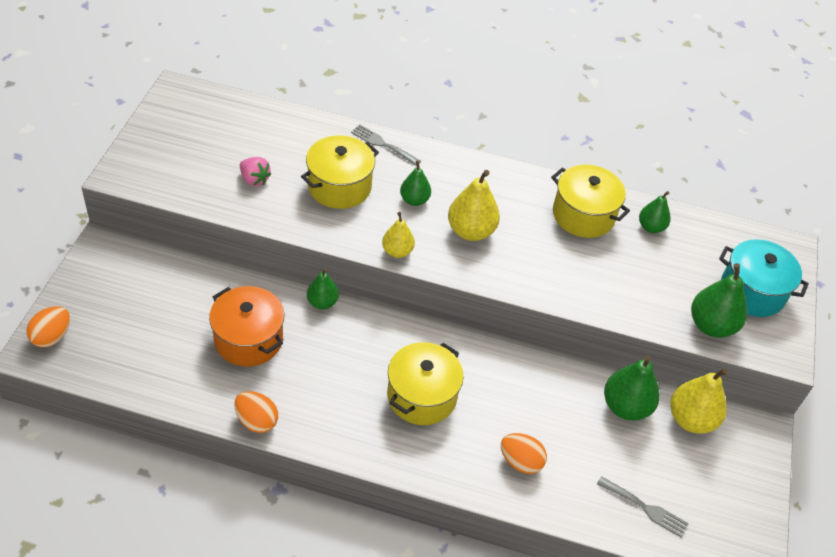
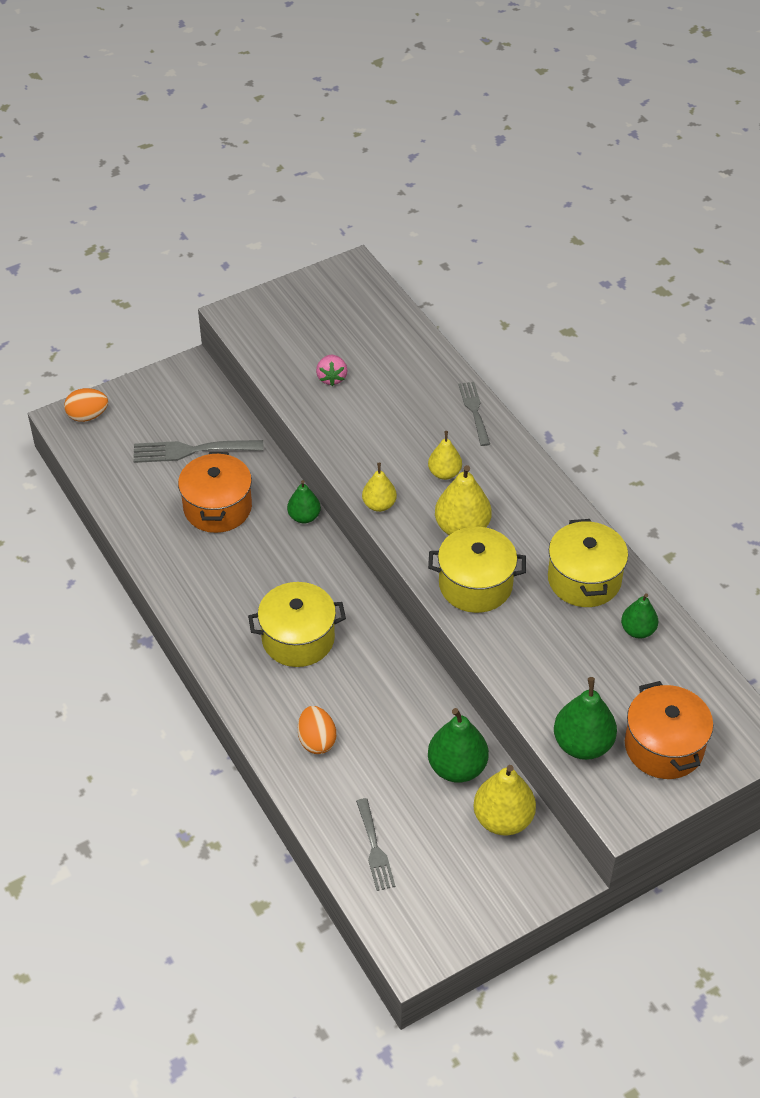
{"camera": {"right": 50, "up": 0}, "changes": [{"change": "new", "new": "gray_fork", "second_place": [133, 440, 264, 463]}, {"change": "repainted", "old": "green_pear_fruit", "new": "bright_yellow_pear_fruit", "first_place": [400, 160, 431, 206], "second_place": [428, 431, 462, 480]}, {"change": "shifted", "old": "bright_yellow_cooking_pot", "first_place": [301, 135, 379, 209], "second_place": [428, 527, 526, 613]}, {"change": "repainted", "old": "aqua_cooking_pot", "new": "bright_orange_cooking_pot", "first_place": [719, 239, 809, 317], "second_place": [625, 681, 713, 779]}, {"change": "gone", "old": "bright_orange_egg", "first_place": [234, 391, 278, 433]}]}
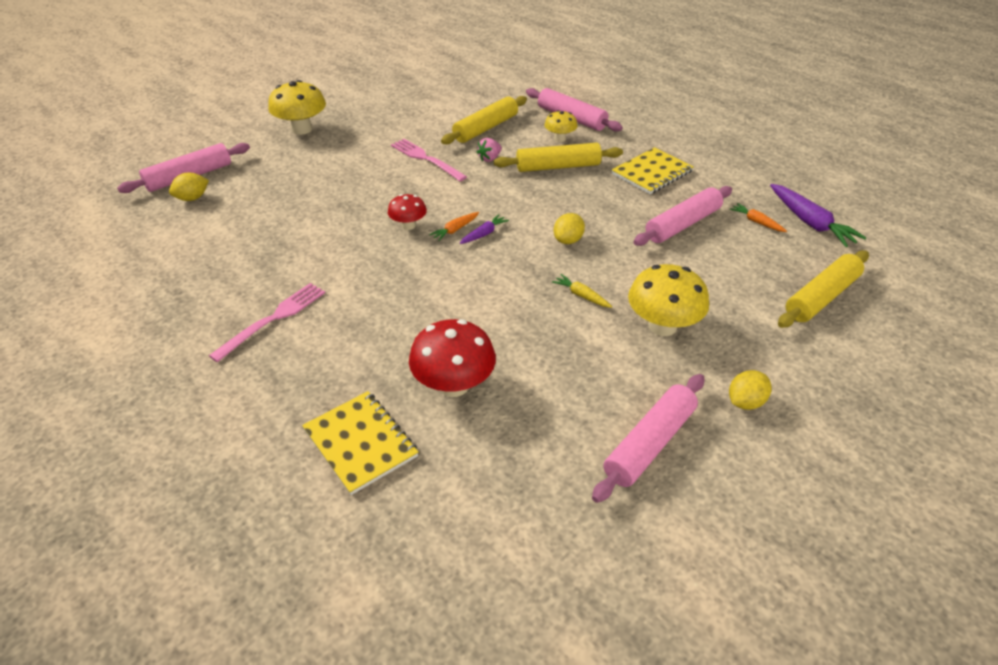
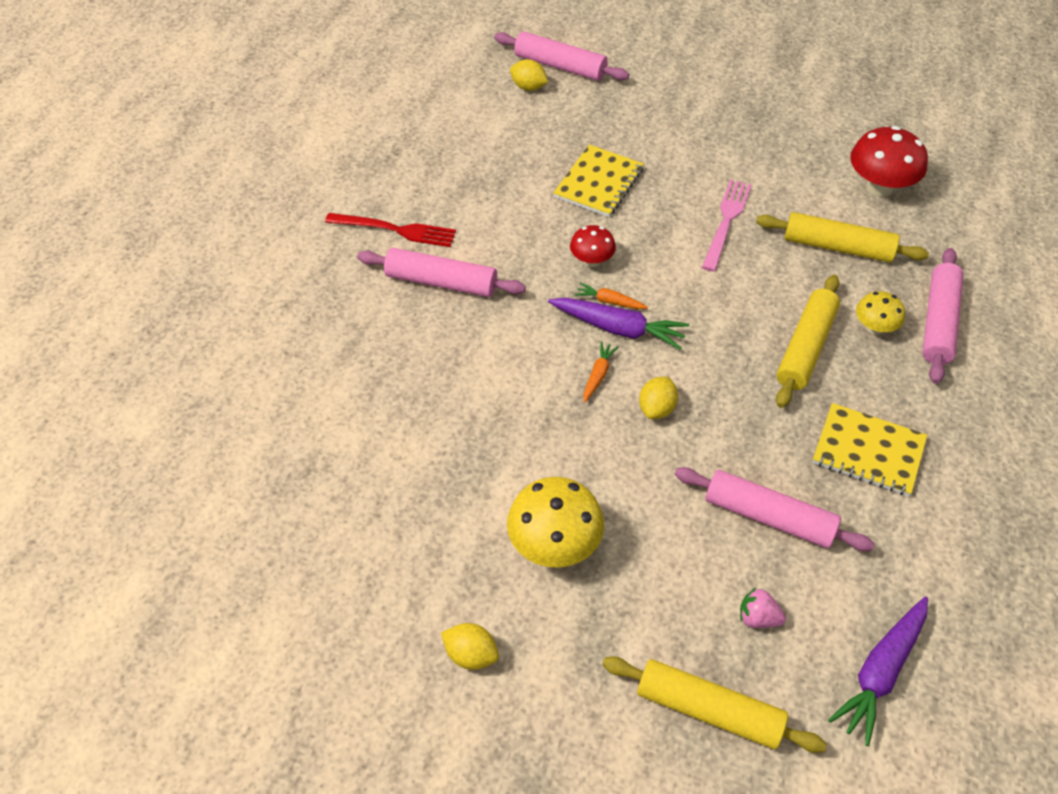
{"camera": {"right": 65, "up": 10}, "changes": [{"change": "repainted", "old": "rose-pink_fork", "new": "crimson_fork", "first_place": [209, 283, 325, 363], "second_place": [325, 213, 456, 247]}, {"change": "shifted", "old": "rose-pink_pastry_roller", "first_place": [592, 374, 704, 503], "second_place": [357, 248, 526, 297]}, {"change": "scaled", "old": "royal_purple_toy_carrot", "first_place": [460, 214, 509, 244], "second_place": [548, 298, 689, 350], "factor": 1.89}, {"change": "shifted", "old": "bright_yellow_notepad", "first_place": [302, 391, 419, 495], "second_place": [553, 145, 644, 217]}, {"change": "shifted", "old": "bright_orange_toy_carrot", "first_place": [730, 203, 787, 232], "second_place": [583, 342, 618, 403]}, {"change": "rotated", "old": "bright_yellow_citrus_fruit", "first_place": [554, 213, 585, 244], "second_place": [639, 377, 678, 419], "degrees": -75}, {"change": "shifted", "old": "rose-pink_berry", "first_place": [476, 138, 502, 162], "second_place": [740, 588, 786, 628]}, {"change": "rotated", "old": "bright_yellow_pastry_roller", "first_place": [494, 143, 623, 172], "second_place": [776, 275, 840, 408], "degrees": 60}, {"change": "shifted", "old": "crimson_toadstool", "first_place": [409, 319, 496, 397], "second_place": [850, 126, 928, 197]}, {"change": "gone", "old": "bright_yellow_toadstool", "first_place": [268, 80, 326, 135]}, {"change": "gone", "old": "bright_yellow_toy_carrot", "first_place": [552, 274, 612, 308]}]}
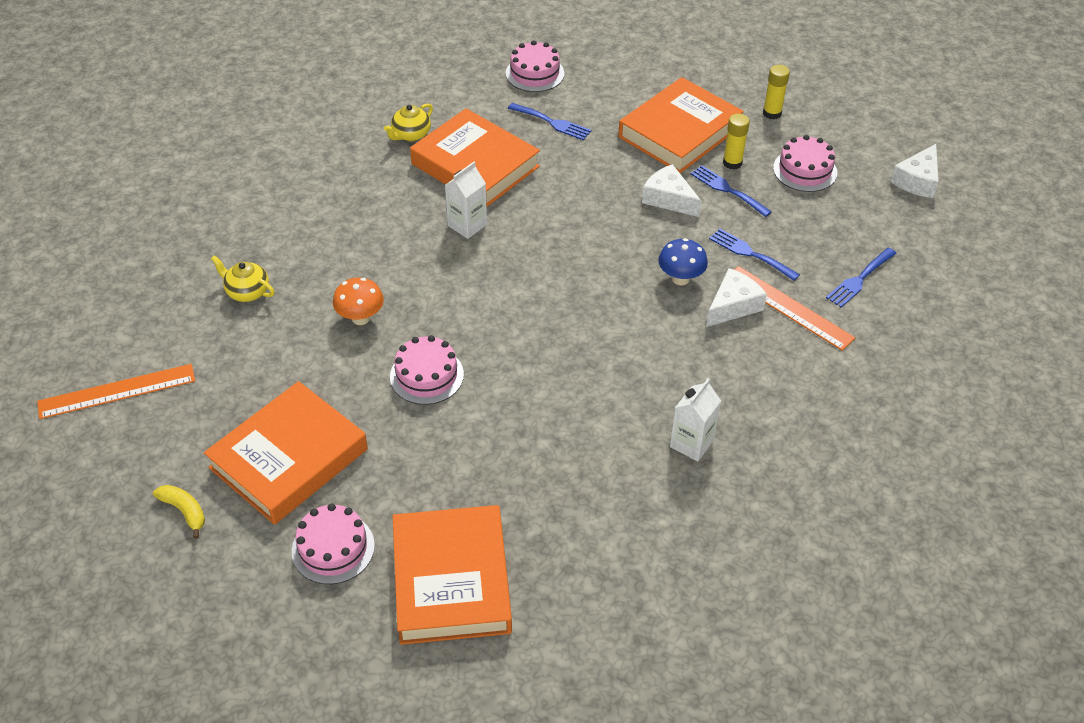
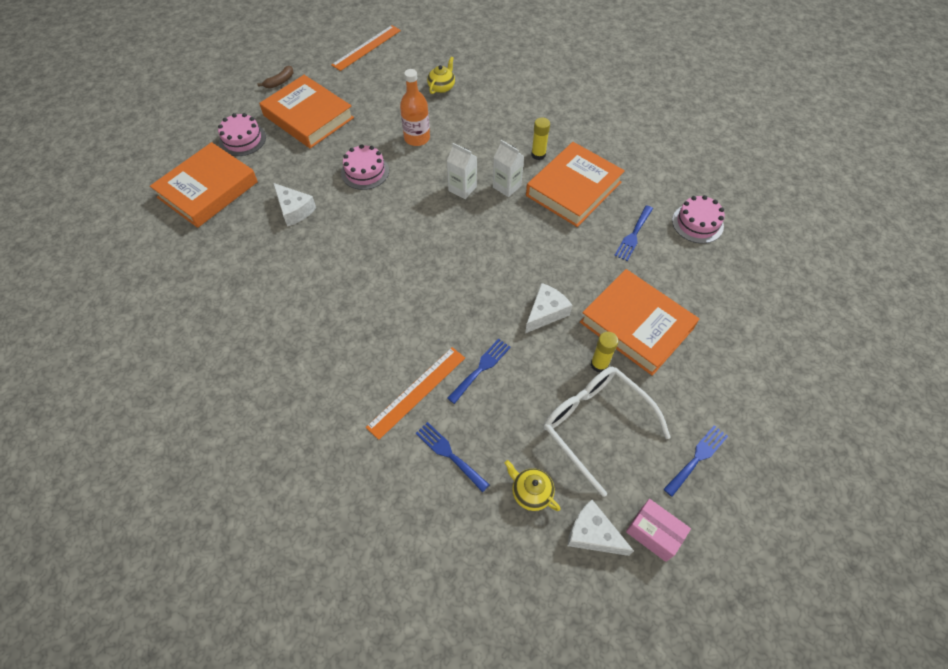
{"camera": {"right": 90, "up": 10}, "changes": [{"change": "rotated", "old": "bright_orange_book", "first_place": [393, 505, 512, 645], "second_place": [150, 142, 258, 228], "degrees": -45}, {"change": "repainted", "old": "bright_yellow_banana", "new": "russet_banana", "first_place": [153, 485, 205, 539], "second_place": [258, 66, 293, 88]}, {"change": "shifted", "old": "snow-white_cheese", "first_place": [706, 268, 767, 327], "second_place": [273, 183, 316, 227]}, {"change": "rotated", "old": "bright_orange_ruler", "first_place": [37, 364, 195, 419], "second_place": [331, 25, 401, 71], "degrees": 60}, {"change": "swapped", "old": "bright_orange_toadstool", "new": "bright_orange_flask", "first_place": [333, 277, 384, 325], "second_place": [400, 69, 430, 146]}, {"change": "shifted", "old": "snow-white_juice_carton", "first_place": [670, 378, 721, 461], "second_place": [447, 143, 477, 199]}, {"change": "shifted", "old": "bright_yellow_teapot", "first_place": [384, 103, 433, 141], "second_place": [505, 460, 561, 511]}, {"change": "shifted", "old": "bright_yellow_stick_of_glue", "first_place": [763, 65, 790, 119], "second_place": [531, 117, 550, 160]}, {"change": "swapped", "old": "rose-pink_gateau", "new": "snow-white_spectacles", "first_place": [773, 135, 837, 192], "second_place": [543, 367, 671, 497]}, {"change": "new", "new": "rose-pink_box", "second_place": [626, 499, 691, 562]}, {"change": "shifted", "old": "cobalt_fork", "first_place": [691, 165, 772, 217], "second_place": [664, 425, 728, 497]}, {"change": "gone", "old": "cobalt_toadstool", "first_place": [658, 238, 708, 285]}]}
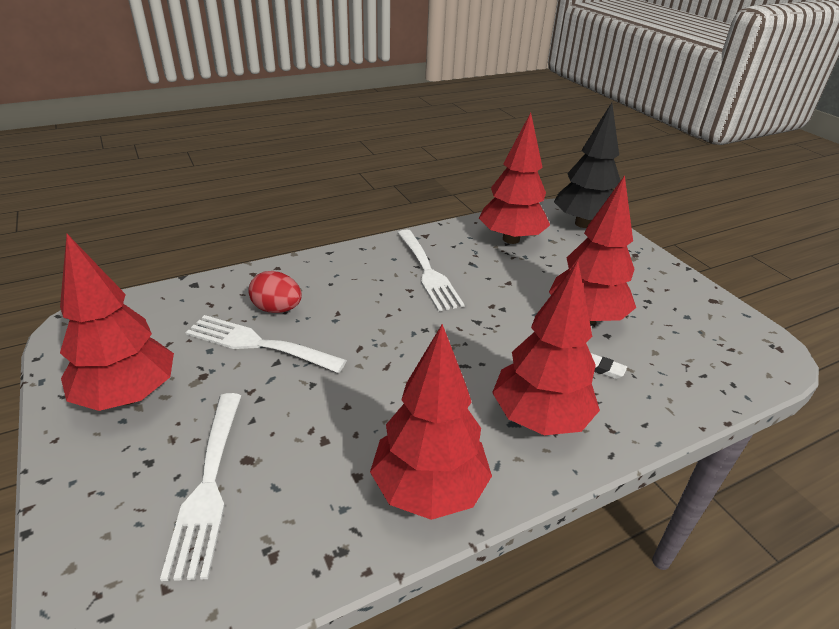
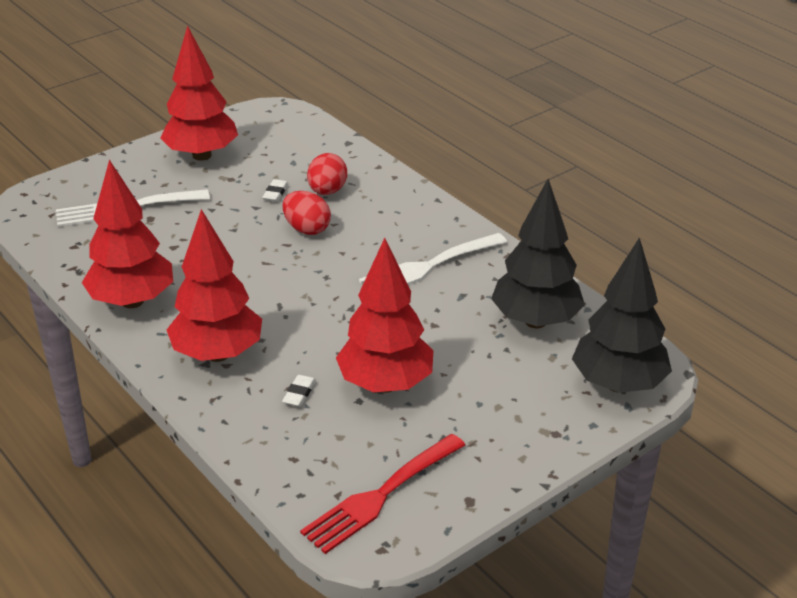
{"camera": {"right": 80, "up": 0}, "changes": [{"change": "swapped", "old": "snow-white_fork", "new": "snow-white_eraser", "first_place": [185, 315, 347, 373], "second_place": [262, 179, 288, 202]}, {"change": "new", "new": "crimson_egg", "second_place": [283, 191, 331, 235]}, {"change": "new", "new": "crimson_fork", "second_place": [300, 434, 465, 554]}, {"change": "repainted", "old": "crimson_fir_tree", "new": "black_fir_tree", "first_place": [479, 113, 550, 244], "second_place": [491, 179, 585, 328]}]}
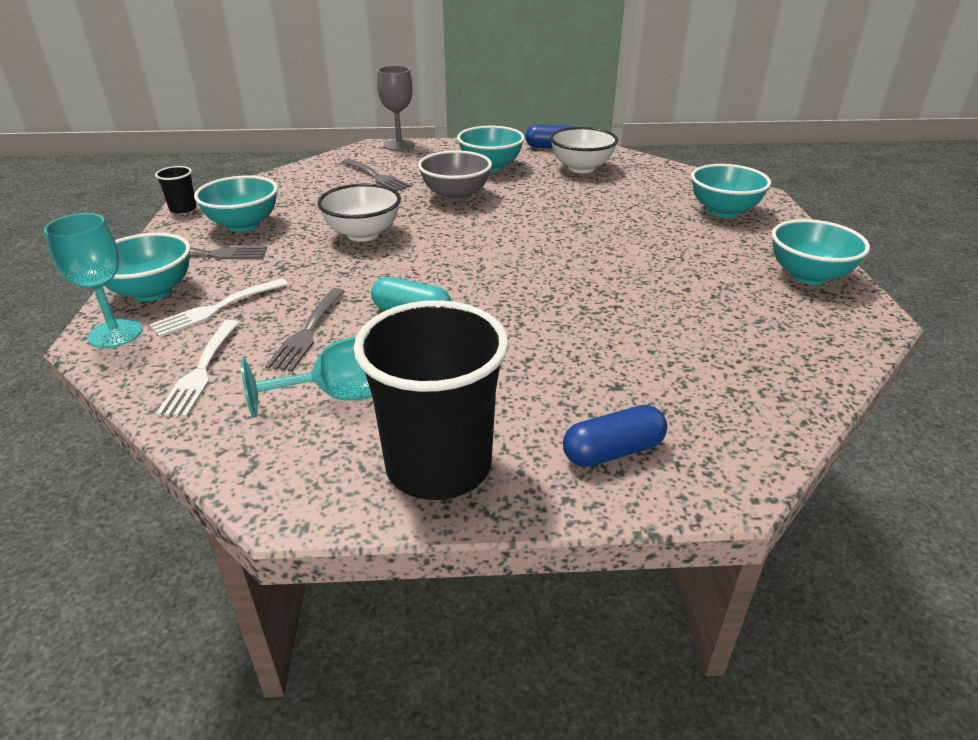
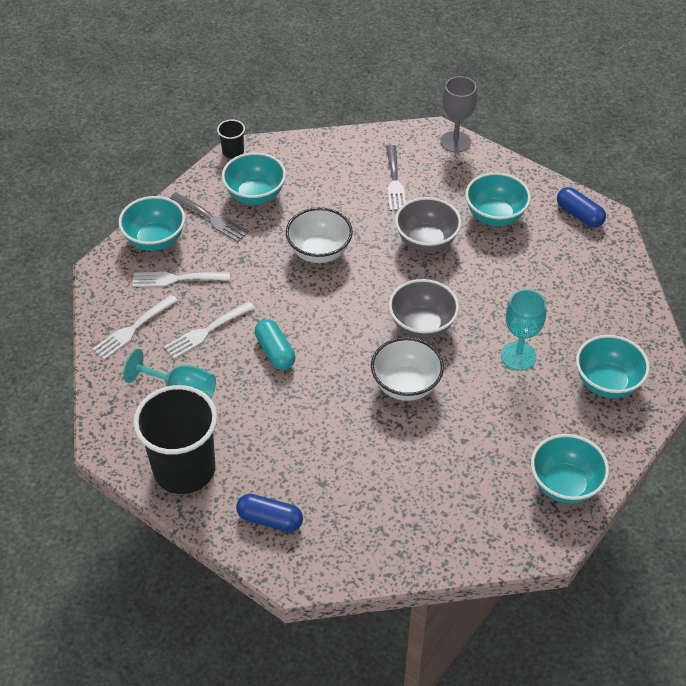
{"camera": {"right": 40, "up": 15}, "changes": [{"change": "repainted", "old": "gray_fork", "new": "snow-white_fork", "first_place": [265, 288, 345, 372], "second_place": [164, 301, 255, 359]}, {"change": "shifted", "old": "snow-white_serving_bowl", "first_place": [550, 127, 618, 173], "second_place": [371, 337, 444, 401]}, {"change": "new", "new": "gray_serving_bowl", "second_place": [389, 279, 459, 339]}, {"change": "shifted", "old": "aqua_wine_glass", "first_place": [44, 213, 143, 348], "second_place": [501, 289, 546, 370]}]}
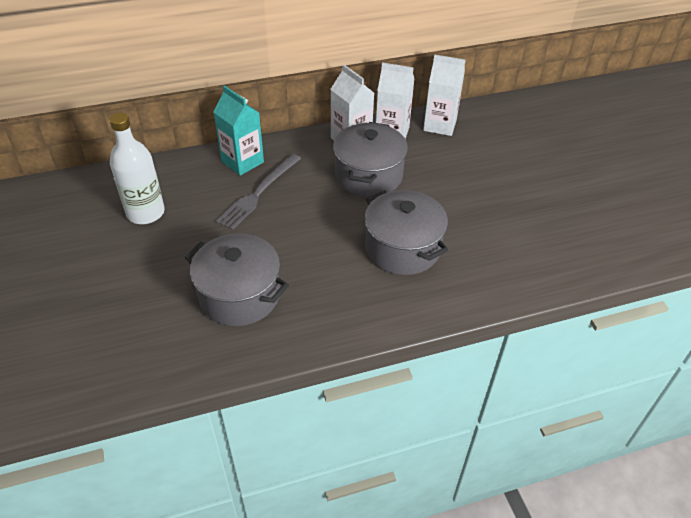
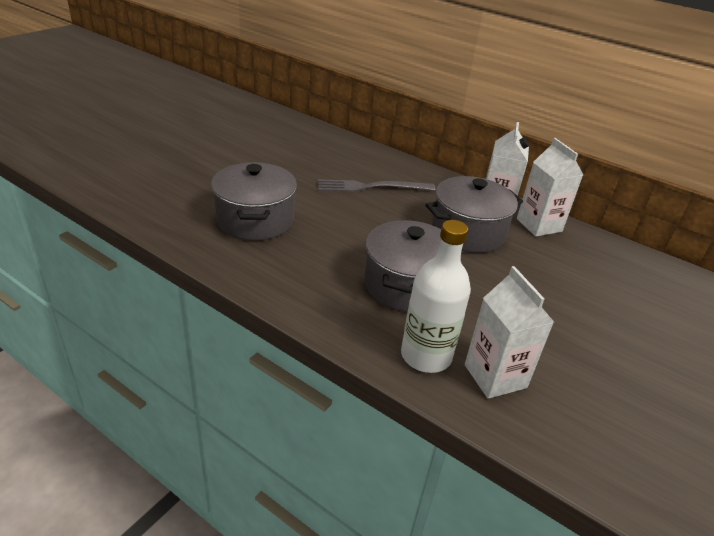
{"camera": {"right": 50, "up": -10}, "changes": [{"change": "shifted", "old": "snow-white_flask", "first_place": [110, 113, 165, 224], "second_place": [401, 220, 471, 373]}, {"change": "shifted", "old": "snow-white_juice_carton", "first_place": [423, 55, 466, 136], "second_place": [465, 266, 554, 399]}, {"change": "gone", "old": "aqua_juice_carton", "first_place": [213, 85, 264, 176]}]}
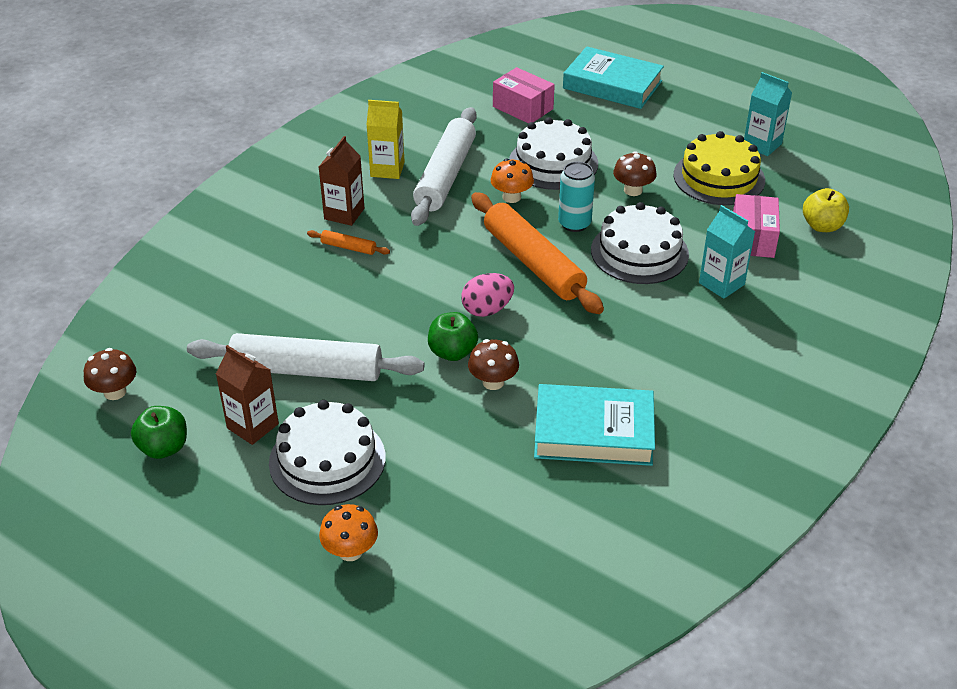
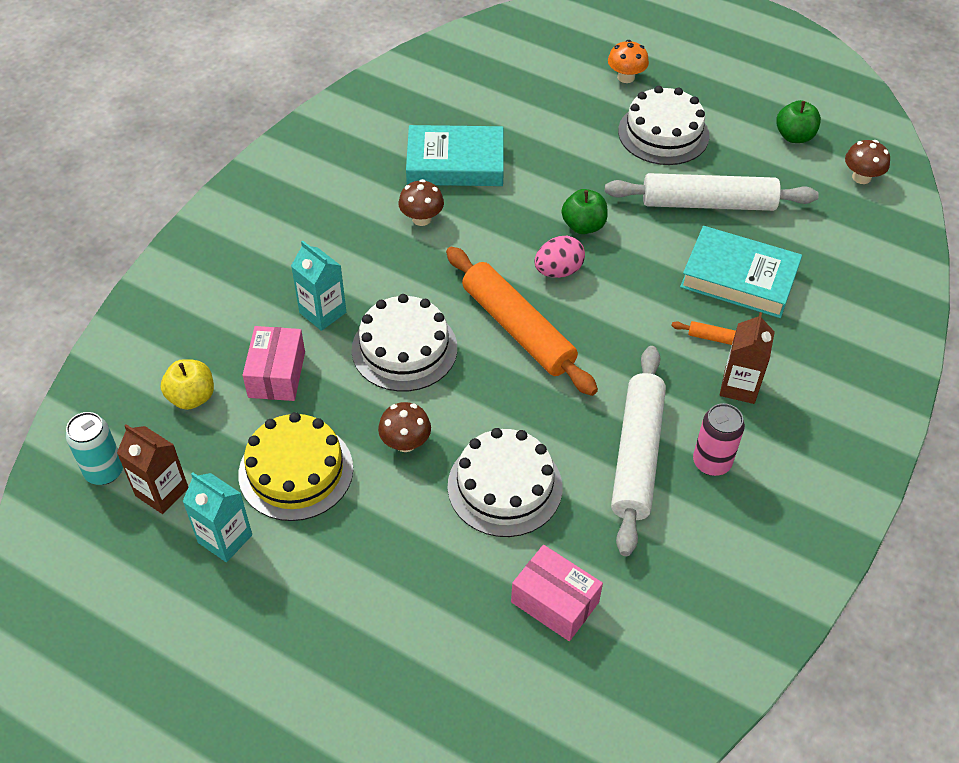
{"camera": {"right": 175, "up": 10}, "changes": [{"change": "shifted", "old": "aqua_can", "first_place": [558, 161, 595, 232], "second_place": [66, 412, 123, 485]}, {"change": "shifted", "old": "russet_juice_carton", "first_place": [216, 345, 279, 445], "second_place": [117, 424, 188, 514]}, {"change": "shifted", "old": "russet_toadstool", "first_place": [468, 339, 519, 390], "second_place": [398, 179, 444, 226]}, {"change": "shifted", "old": "aqua_book", "first_place": [563, 46, 664, 109], "second_place": [680, 226, 802, 318]}, {"change": "swapped", "old": "bright_yellow_juice_carton", "new": "rose-pink_can", "first_place": [367, 100, 405, 179], "second_place": [693, 403, 745, 476]}, {"change": "gone", "old": "bright_orange_toadstool", "first_place": [491, 159, 534, 203]}]}
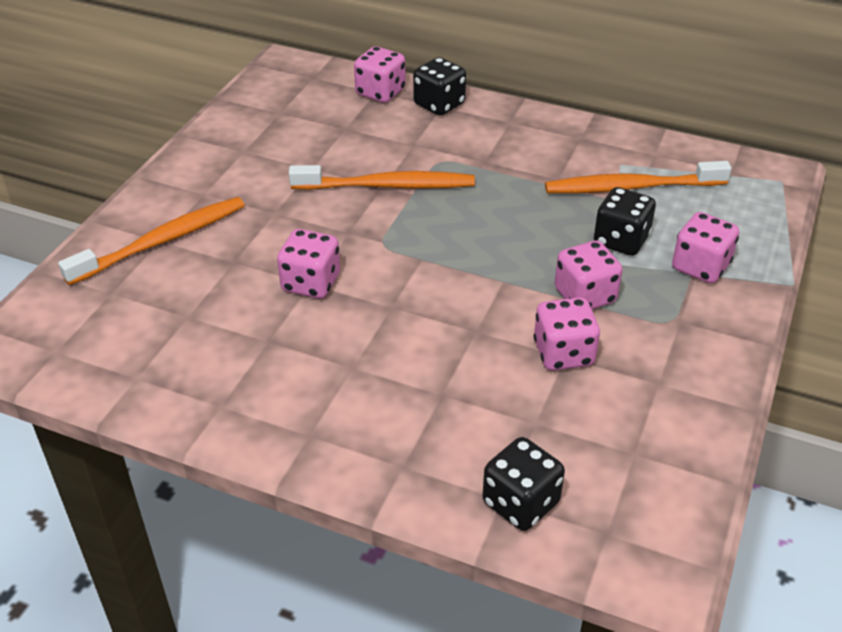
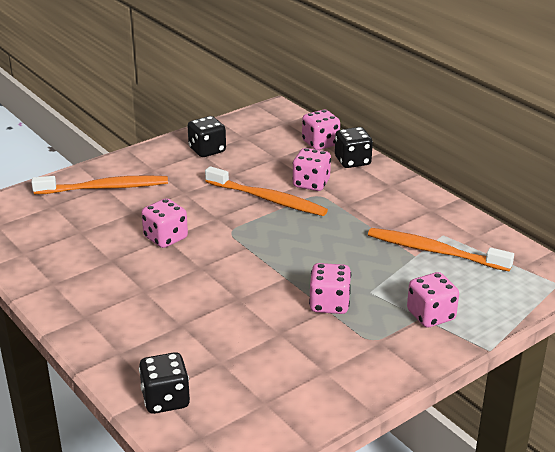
{"camera": {"right": 30, "up": -10}, "changes": [{"change": "shifted", "old": "black_game_die", "first_place": [594, 187, 656, 256], "second_place": [188, 116, 226, 157]}, {"change": "shifted", "old": "rose-pink_game_die", "first_place": [534, 297, 600, 371], "second_place": [292, 148, 331, 191]}]}
